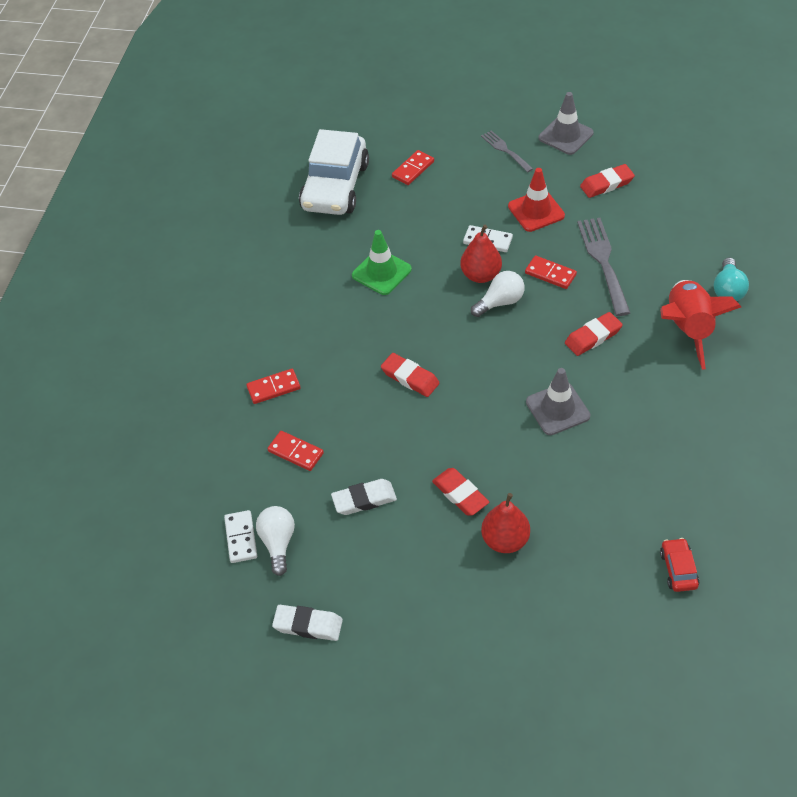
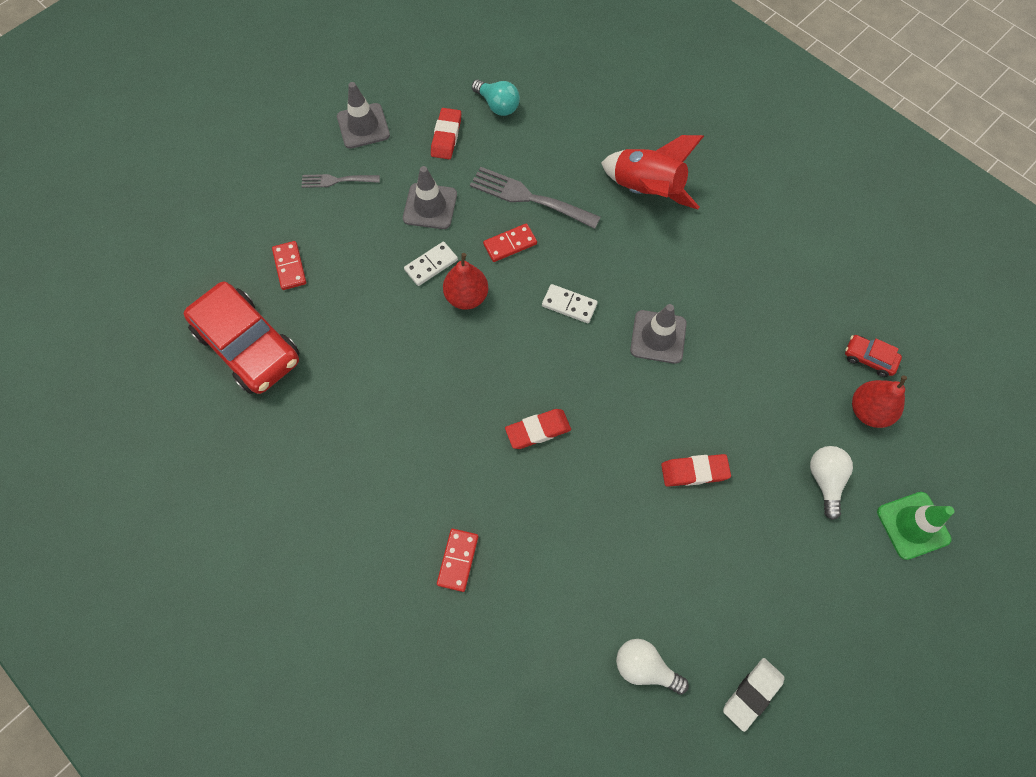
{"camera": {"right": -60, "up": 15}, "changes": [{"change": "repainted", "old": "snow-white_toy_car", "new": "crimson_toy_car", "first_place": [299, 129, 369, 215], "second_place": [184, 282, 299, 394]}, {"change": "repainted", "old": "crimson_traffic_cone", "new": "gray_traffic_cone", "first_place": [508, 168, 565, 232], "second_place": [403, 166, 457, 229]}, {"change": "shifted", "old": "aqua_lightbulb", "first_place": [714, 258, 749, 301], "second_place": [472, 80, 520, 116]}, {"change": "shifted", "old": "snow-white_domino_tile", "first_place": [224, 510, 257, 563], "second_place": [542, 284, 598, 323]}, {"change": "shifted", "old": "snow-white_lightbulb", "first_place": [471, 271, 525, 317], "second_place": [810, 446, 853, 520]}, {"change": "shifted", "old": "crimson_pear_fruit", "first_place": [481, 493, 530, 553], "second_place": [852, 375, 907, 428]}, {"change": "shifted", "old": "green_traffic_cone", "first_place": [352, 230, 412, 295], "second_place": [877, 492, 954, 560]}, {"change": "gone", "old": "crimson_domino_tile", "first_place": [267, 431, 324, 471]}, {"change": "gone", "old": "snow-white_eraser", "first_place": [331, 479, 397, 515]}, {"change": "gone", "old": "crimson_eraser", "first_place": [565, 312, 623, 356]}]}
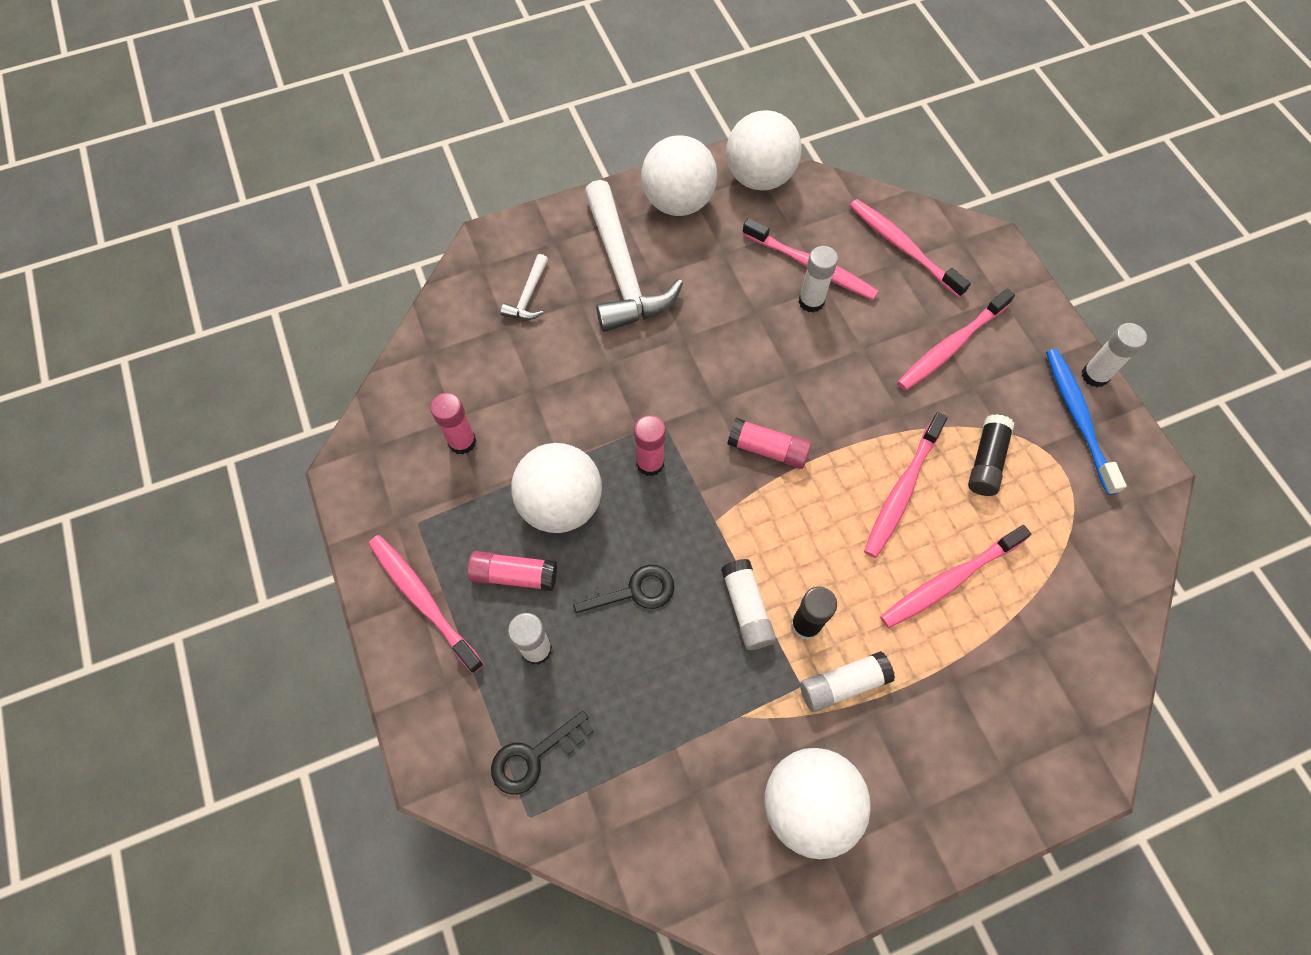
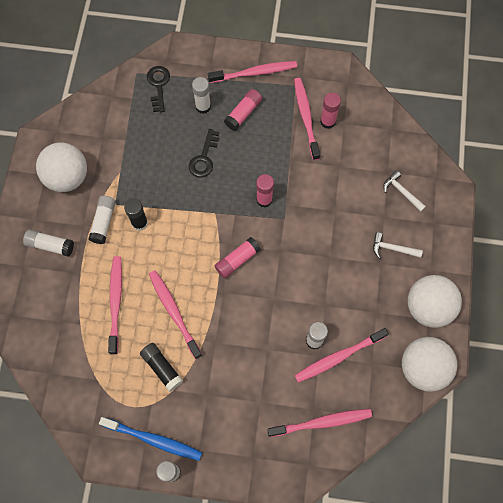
{"camera": {"right": 120, "up": 5}, "changes": [{"change": "shifted", "old": "snow-white_stick_of_glue", "first_place": [721, 559, 776, 650], "second_place": [23, 229, 74, 257]}, {"change": "shifted", "old": "rose-pink_dental_brush", "first_place": [897, 289, 1015, 391], "second_place": [294, 78, 320, 160]}, {"change": "scaled", "old": "snow-white_hammer", "first_place": [584, 180, 683, 332], "second_place": [373, 232, 423, 259], "factor": 0.45}, {"change": "gone", "old": "snow-white_play_ball", "first_place": [511, 443, 602, 533]}]}
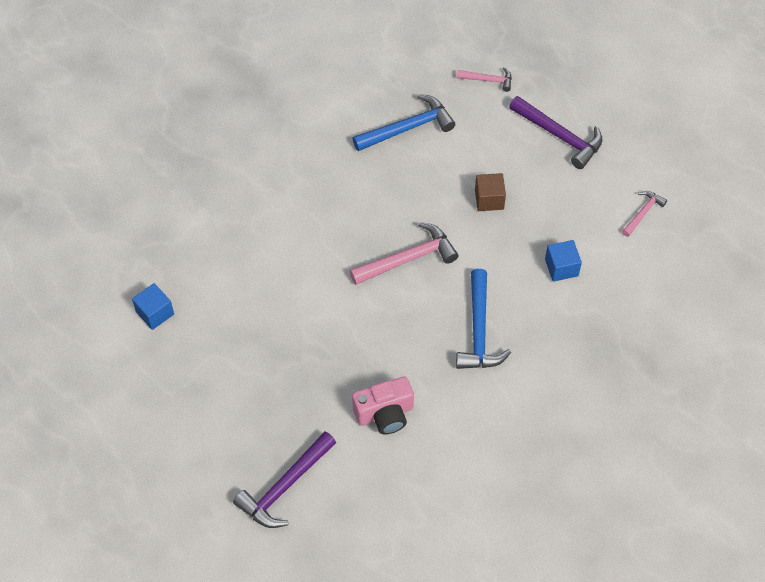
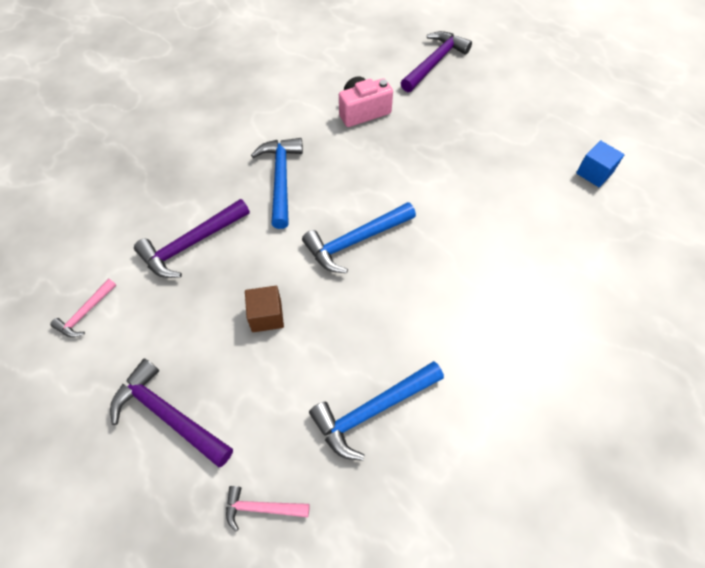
{"camera": {"right": 175, "up": 0}, "changes": [{"change": "swapped", "old": "cobalt_cube", "new": "royal_purple_hammer", "first_place": [545, 240, 582, 282], "second_place": [134, 199, 250, 278]}, {"change": "repainted", "old": "rose-pink_hammer", "new": "cobalt_hammer", "first_place": [350, 222, 458, 285], "second_place": [302, 202, 416, 273]}]}
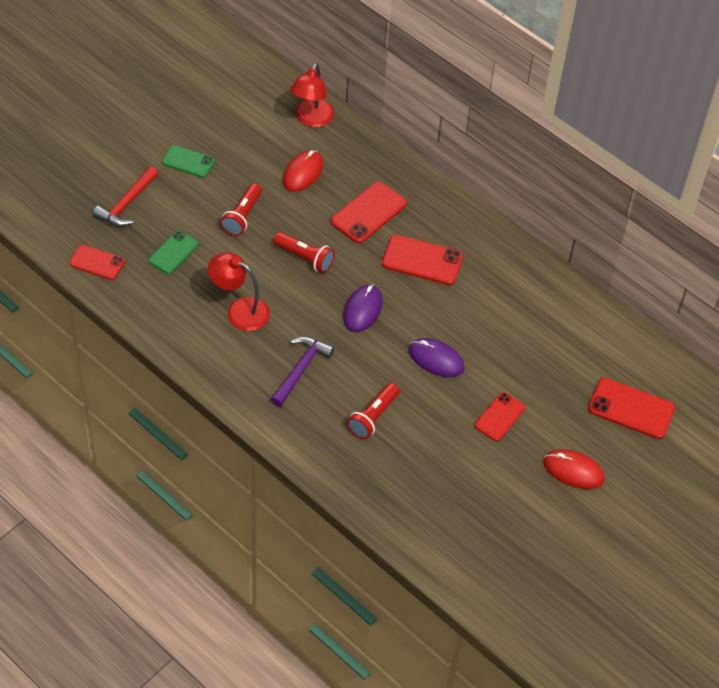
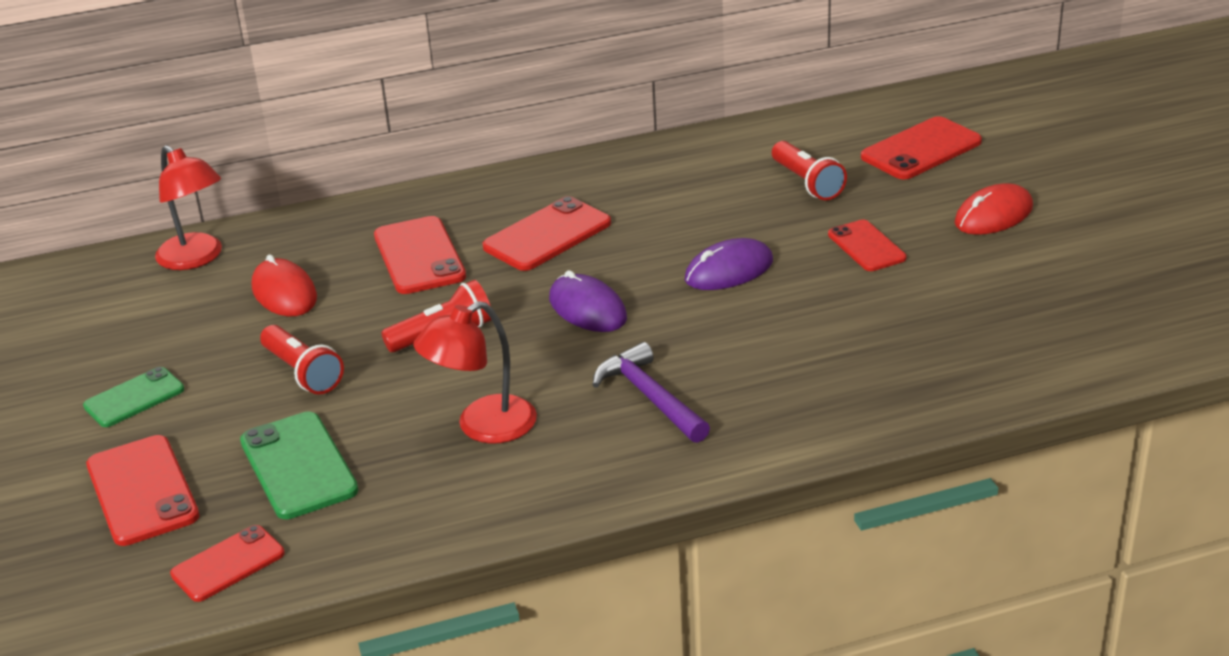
{"camera": {"right": -55, "up": -20}, "changes": [{"change": "swapped", "old": "crimson_hammer", "new": "crimson_phone", "first_place": [93, 166, 159, 227], "second_place": [86, 435, 199, 546]}, {"change": "scaled", "old": "green_phone", "first_place": [149, 231, 199, 274], "second_place": [240, 412, 359, 519], "factor": 1.52}, {"change": "shifted", "old": "crimson_torch", "first_place": [347, 383, 400, 439], "second_place": [772, 141, 847, 200]}]}
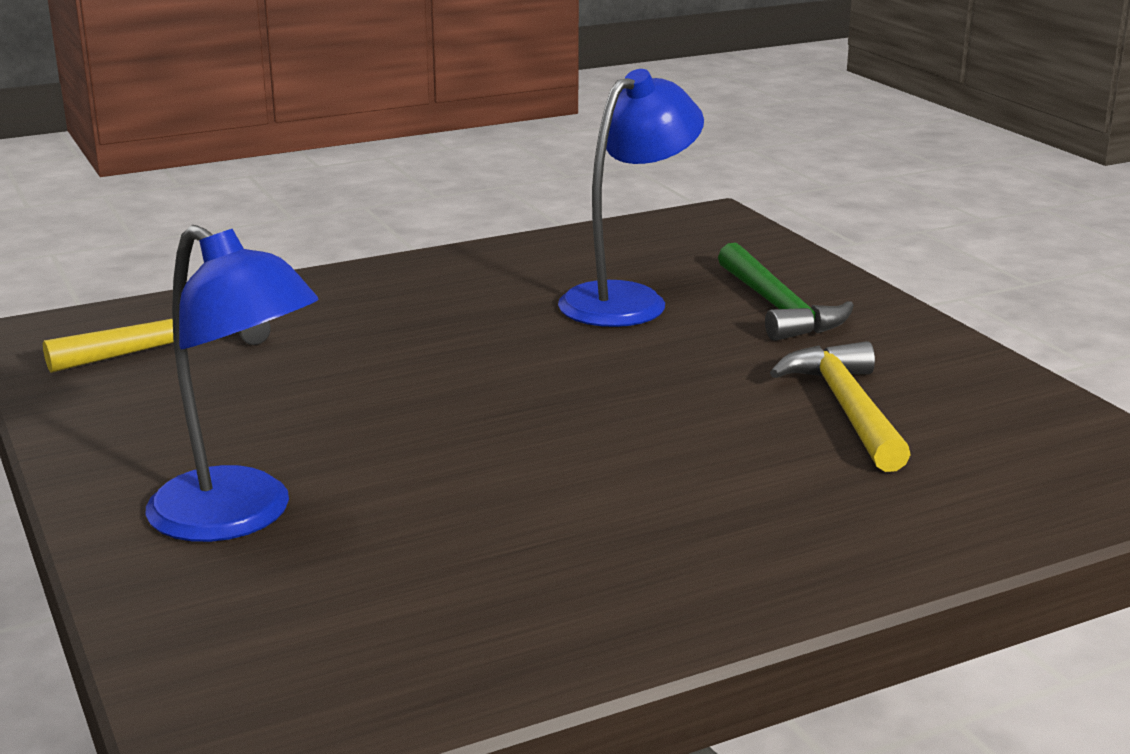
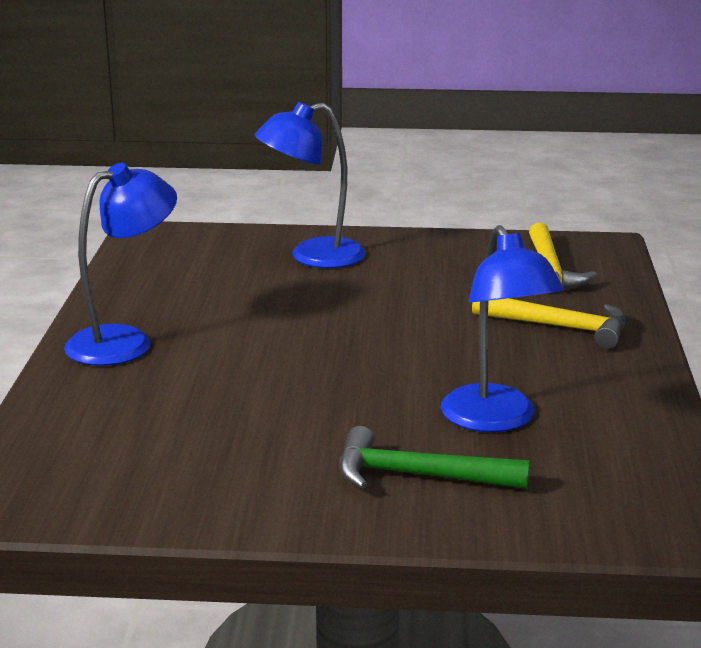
{"camera": {"right": 120, "up": 0}, "changes": [{"change": "new", "new": "cobalt_reading_lamp", "second_place": [64, 163, 177, 366]}, {"change": "shifted", "old": "bright_yellow_hammer", "first_place": [770, 341, 911, 472], "second_place": [472, 298, 625, 349]}]}
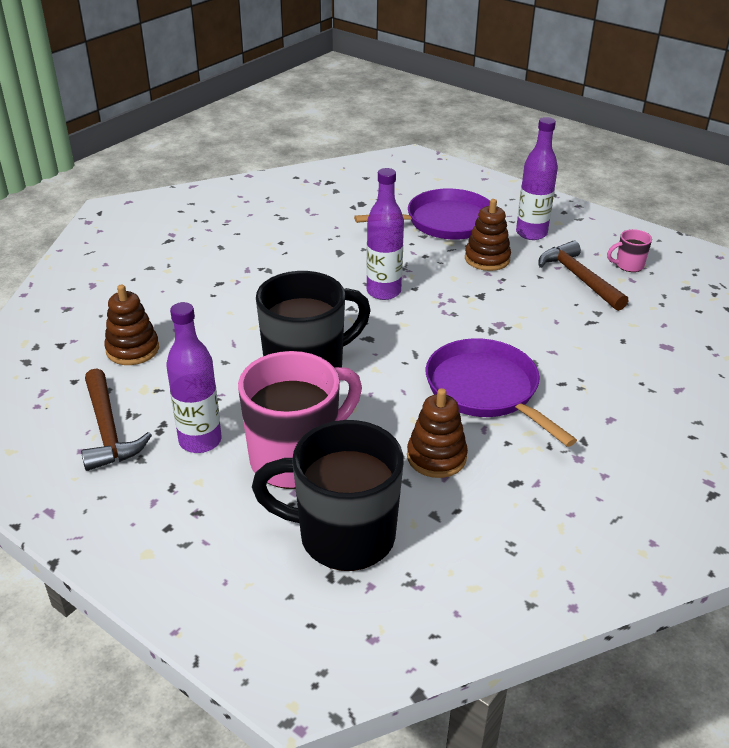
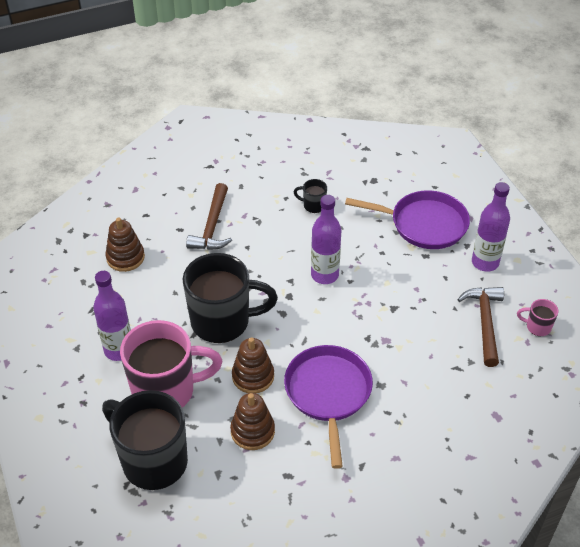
{"camera": {"right": 30, "up": 10}, "changes": [{"change": "shifted", "old": "russet_hammer", "first_place": [81, 368, 152, 471], "second_place": [186, 183, 232, 250]}, {"change": "shifted", "old": "russet_ring_stacker", "first_place": [465, 199, 511, 271], "second_place": [232, 337, 274, 393]}, {"change": "new", "new": "black_coffee_mug", "second_place": [294, 179, 327, 213]}]}
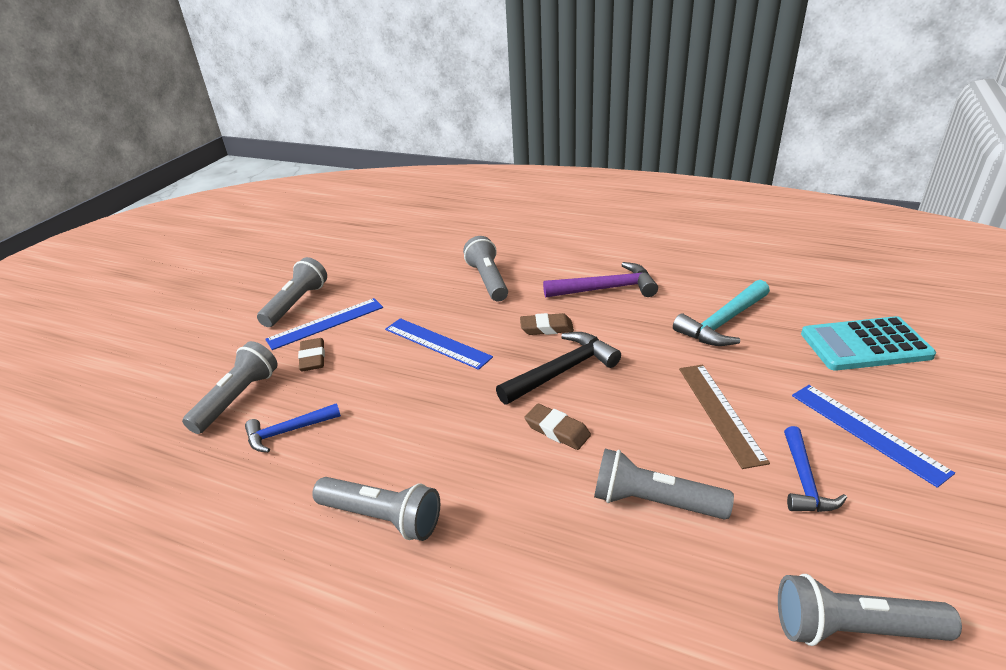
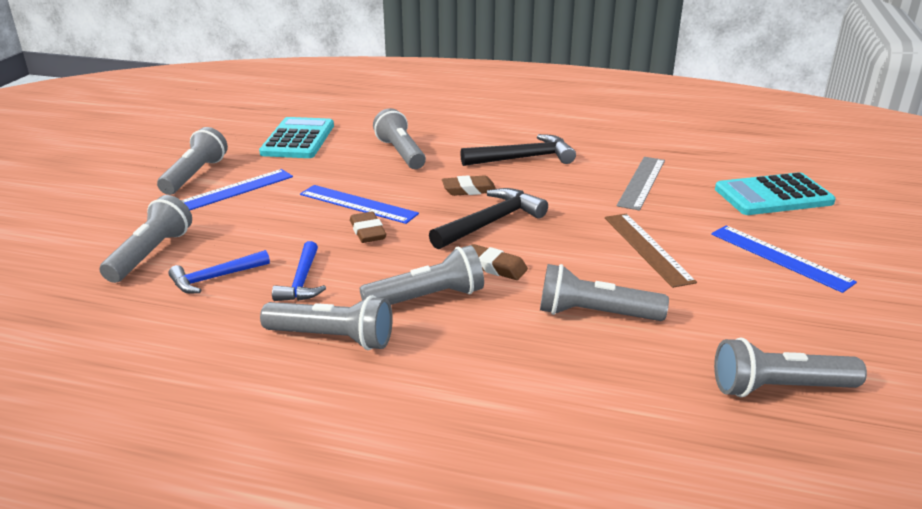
{"camera": {"right": -10, "up": -5}, "changes": [{"change": "new", "new": "aqua_adding_machine", "second_place": [259, 117, 334, 158]}, {"change": "shifted", "old": "cobalt_hammer", "first_place": [784, 426, 847, 512], "second_place": [272, 241, 326, 301]}, {"change": "shifted", "old": "russet_eraser", "first_place": [298, 338, 325, 371], "second_place": [350, 212, 386, 243]}, {"change": "new", "new": "gray_torch", "second_place": [360, 245, 484, 305]}, {"change": "repainted", "old": "royal_purple_hammer", "new": "black_hammer", "first_place": [543, 262, 658, 298], "second_place": [460, 134, 576, 166]}, {"change": "swapped", "old": "aqua_hammer", "new": "gray_ruler", "first_place": [673, 280, 770, 346], "second_place": [617, 157, 665, 211]}]}
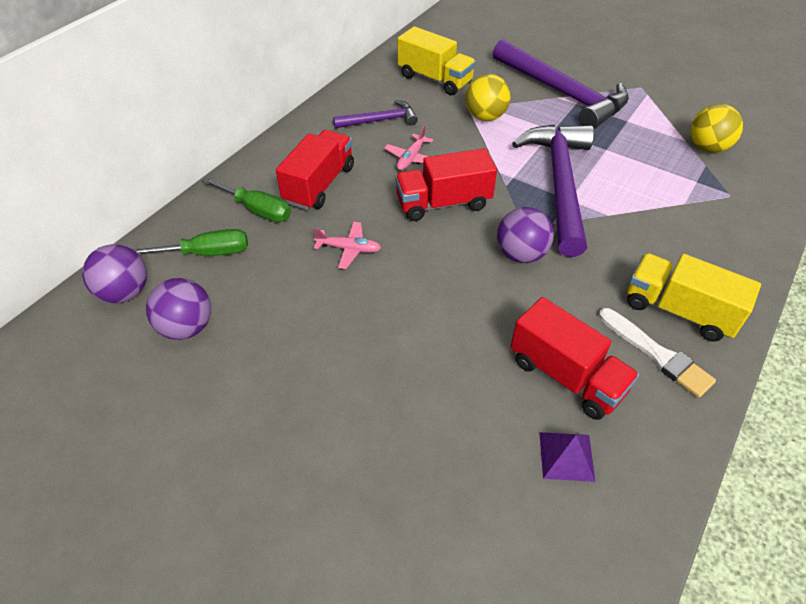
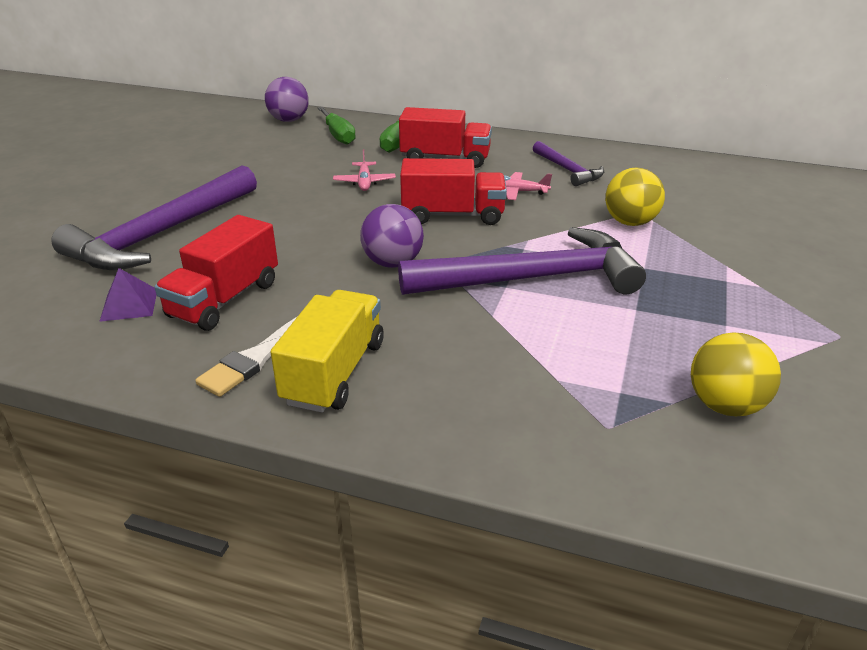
{"camera": {"right": 75, "up": -15}, "changes": [{"change": "shifted", "old": "royal_purple_hammer", "first_place": [493, 39, 629, 129], "second_place": [51, 165, 257, 270]}, {"change": "rotated", "old": "crimson_toy_truck", "first_place": [395, 148, 497, 221], "second_place": [400, 158, 507, 225], "degrees": 120}, {"change": "gone", "old": "royal_purple_play_ball", "first_place": [146, 278, 211, 340]}, {"change": "gone", "old": "bright_yellow_toy_truck", "first_place": [398, 26, 476, 96]}]}
